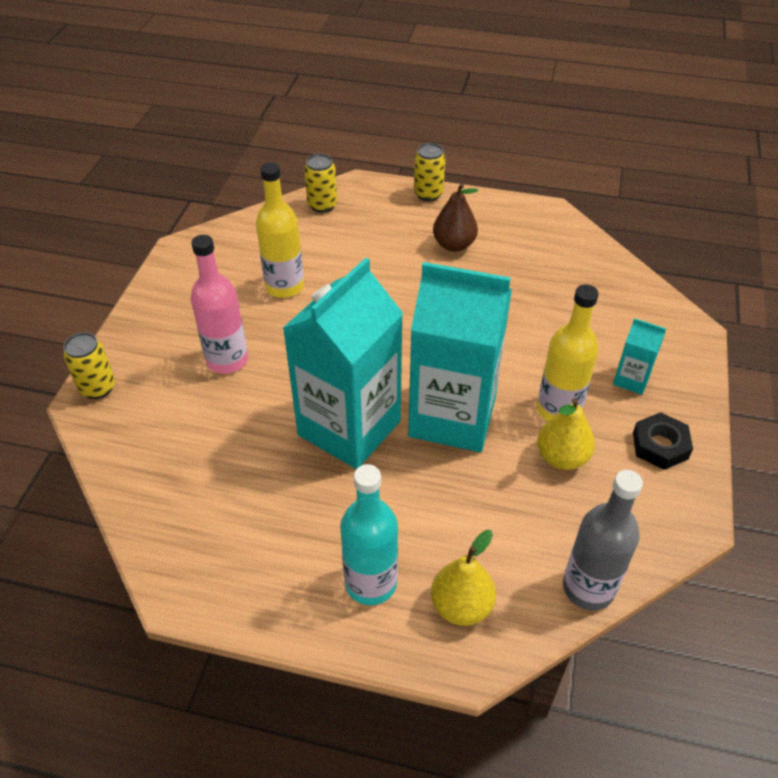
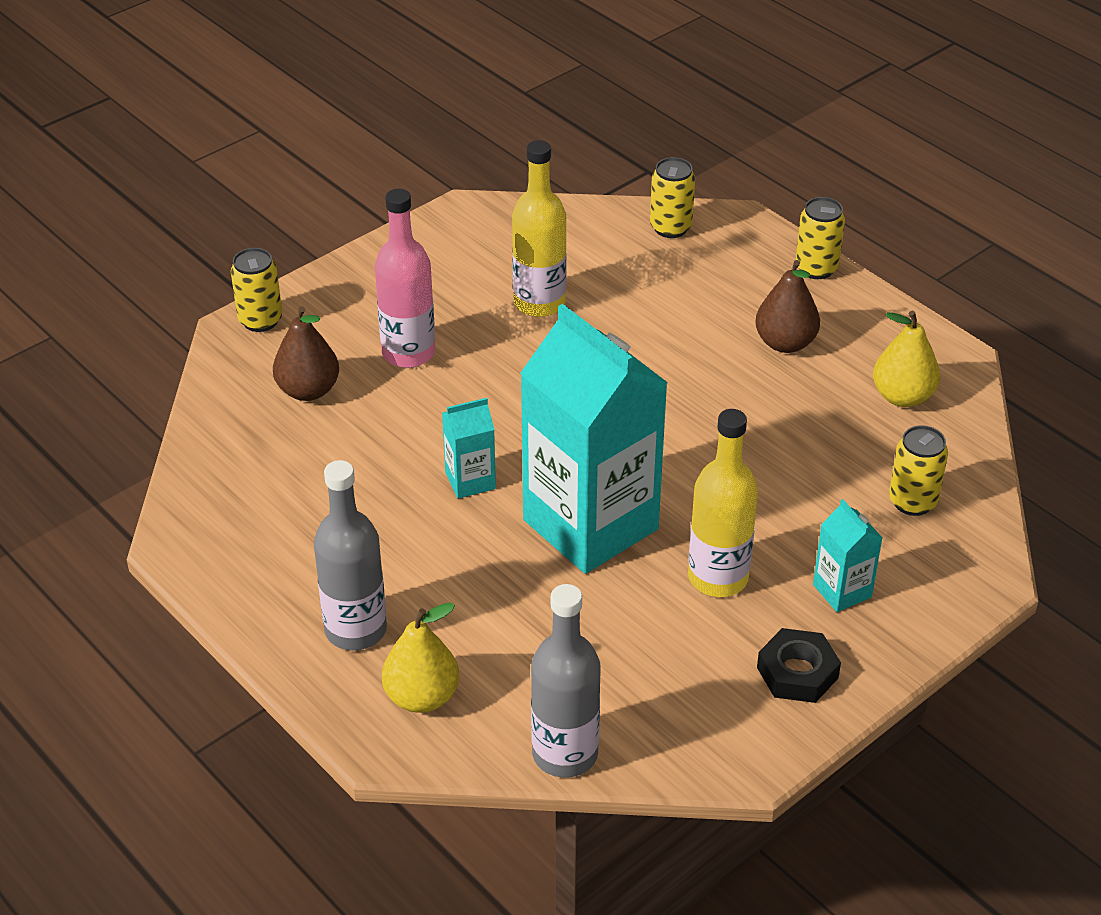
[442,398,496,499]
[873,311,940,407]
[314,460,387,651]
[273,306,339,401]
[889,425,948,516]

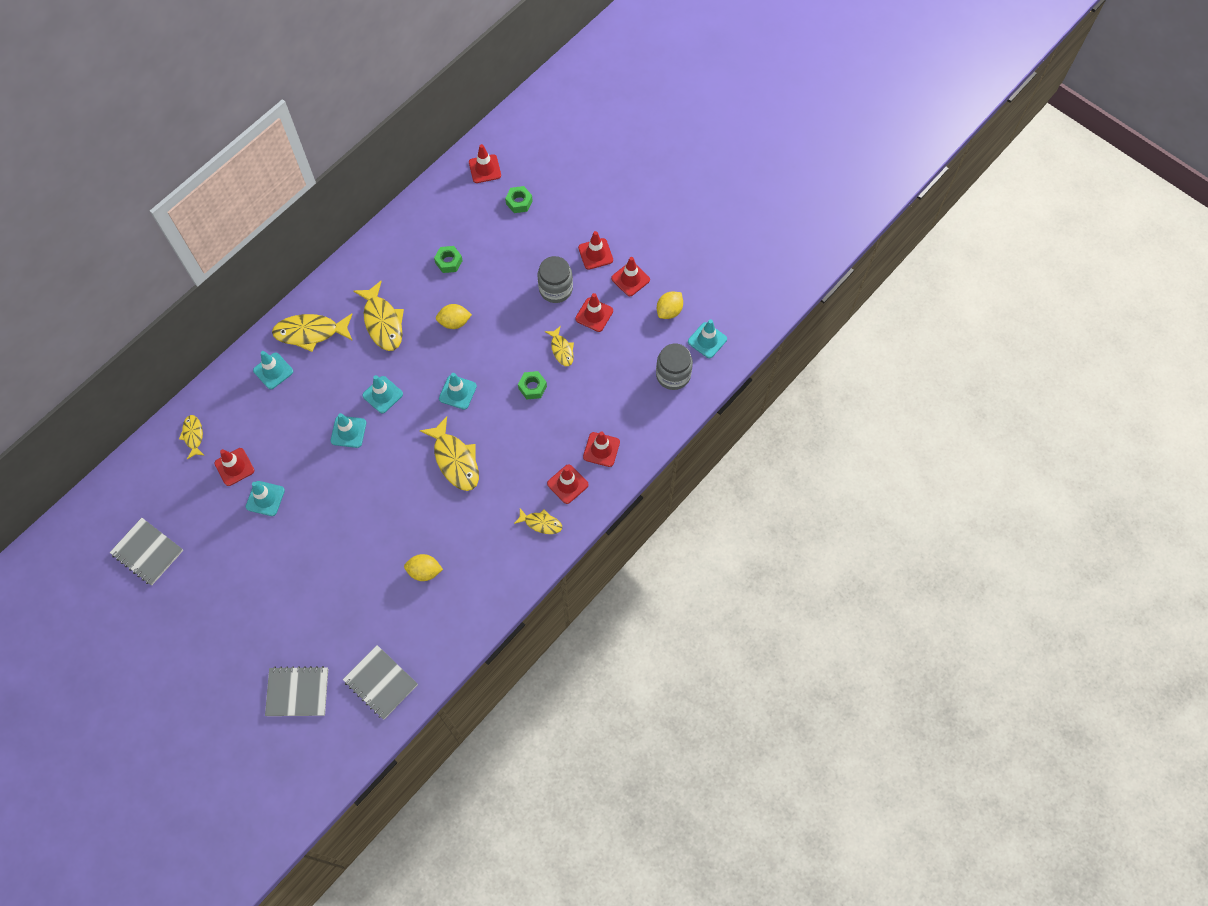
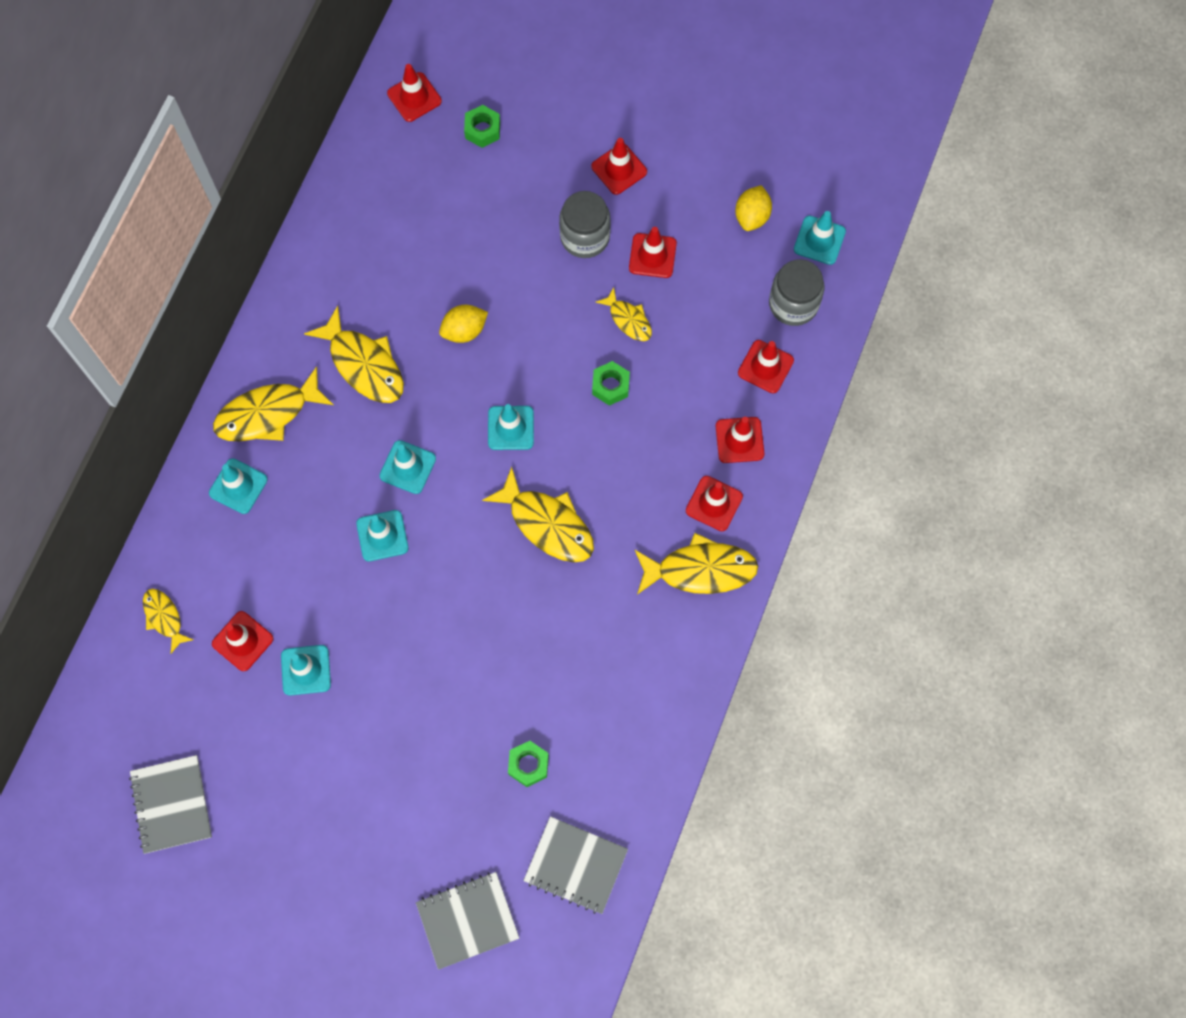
[508,741,549,787]
[738,340,794,393]
[635,533,758,595]
[129,755,212,854]
[404,554,443,581] (first image)

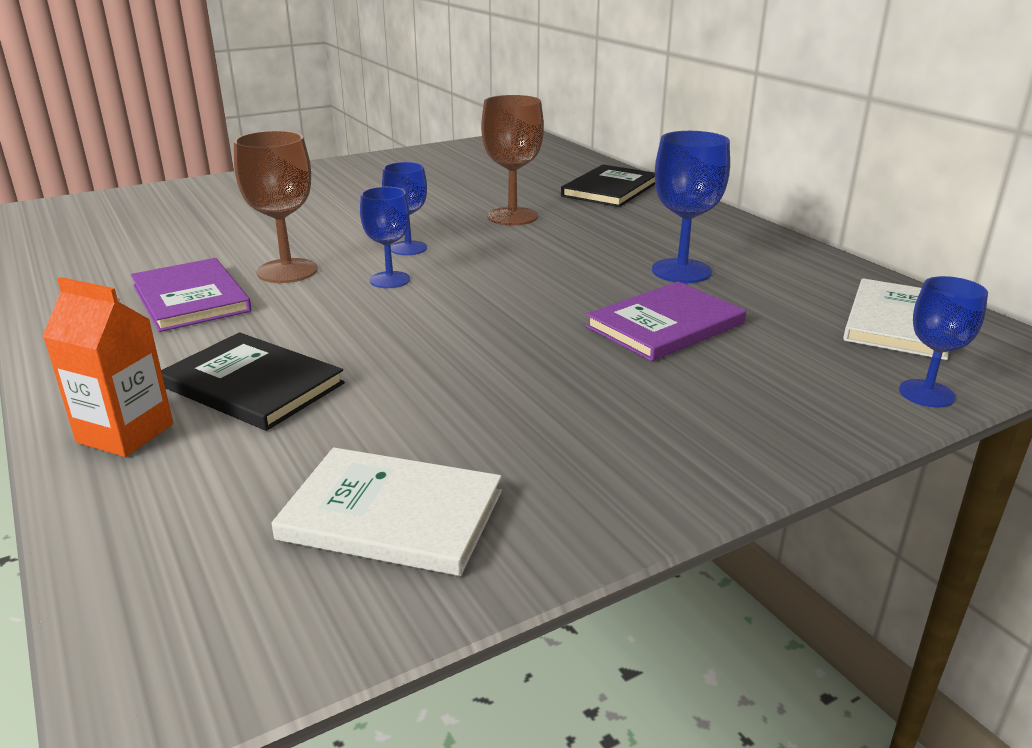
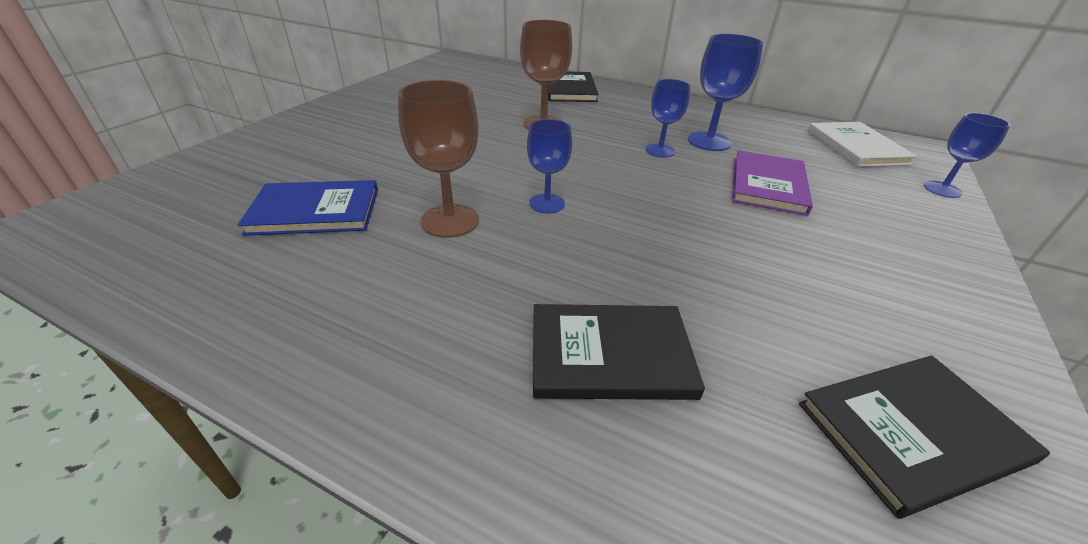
[645,79,691,157]
[131,258,252,332] (first image)
[43,277,173,457] (first image)
[799,355,1050,519]
[238,180,378,236]

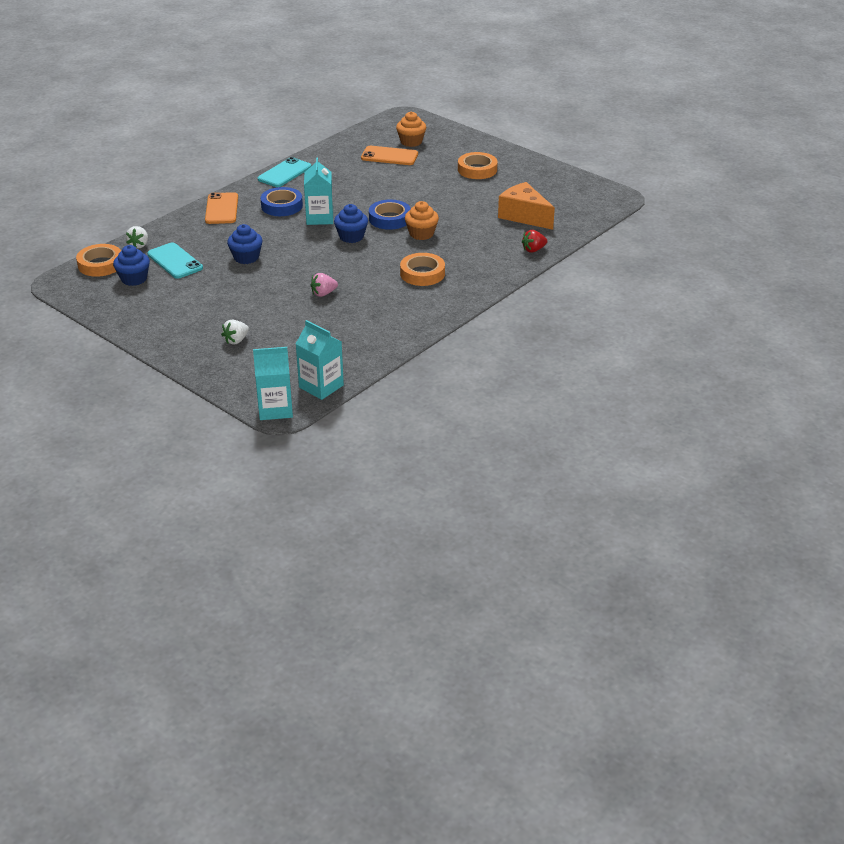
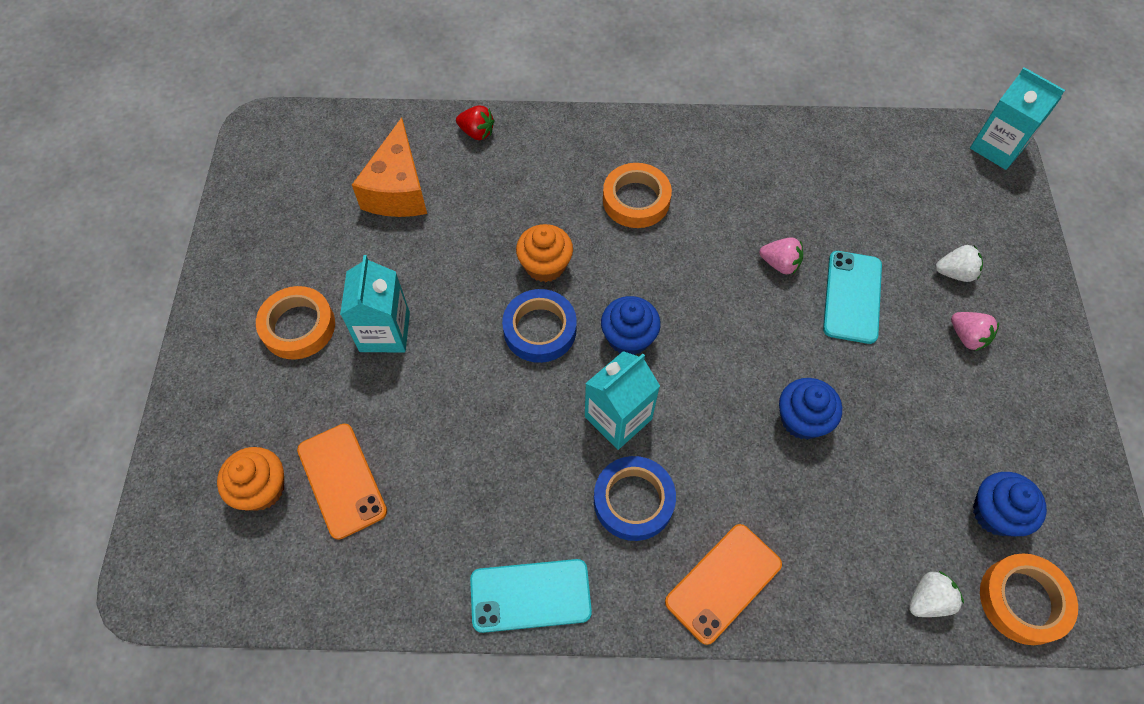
[823,251,882,344]
[340,255,410,353]
[951,312,999,351]

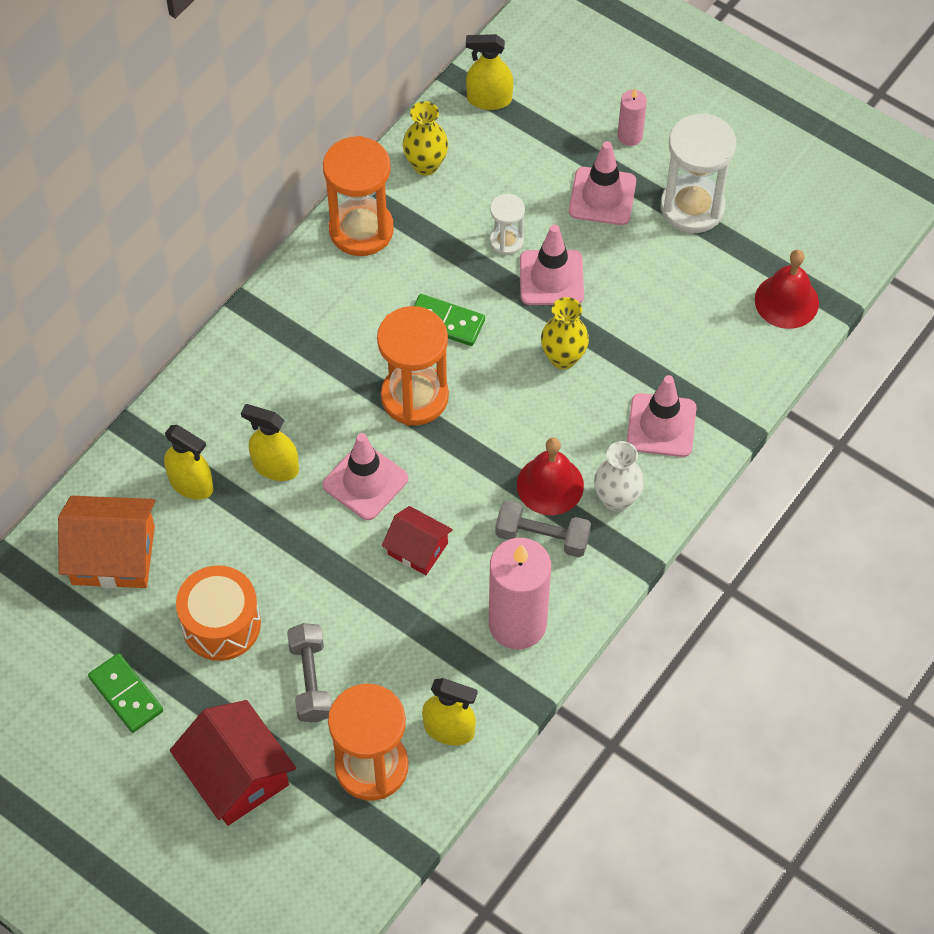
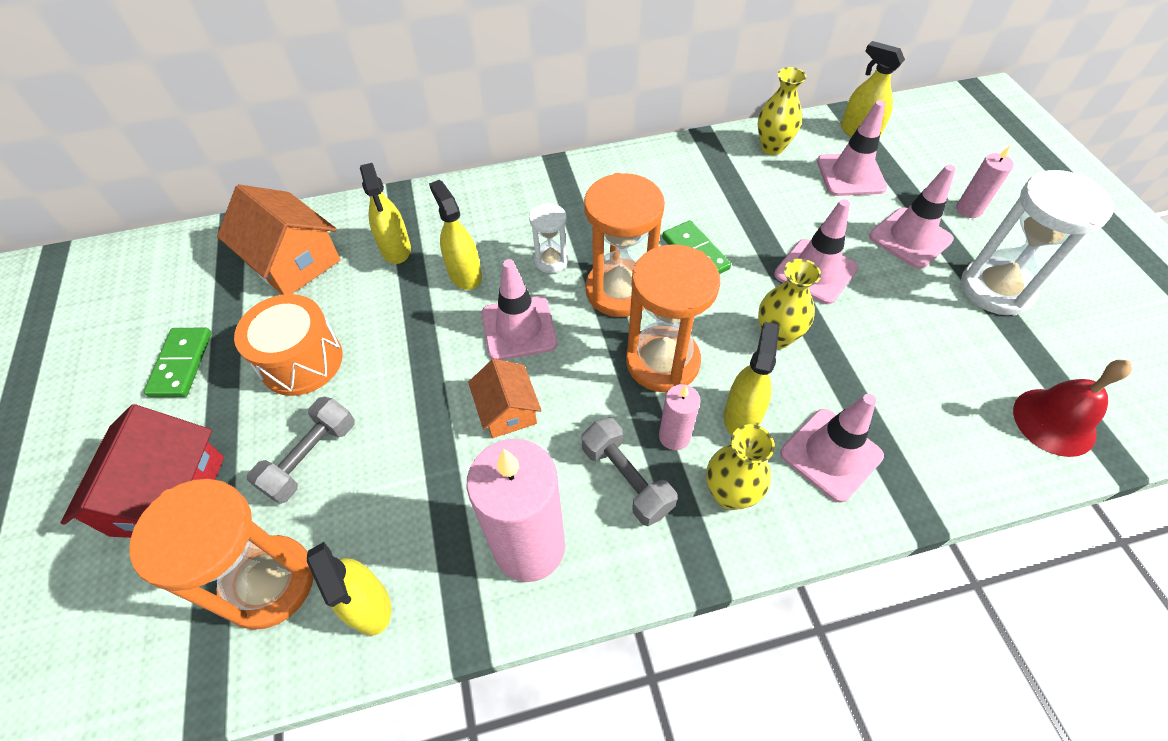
[626,244,720,392]
[529,203,569,273]
[659,384,701,450]
[706,424,775,510]
[468,359,542,438]
[817,100,887,196]
[724,322,779,435]

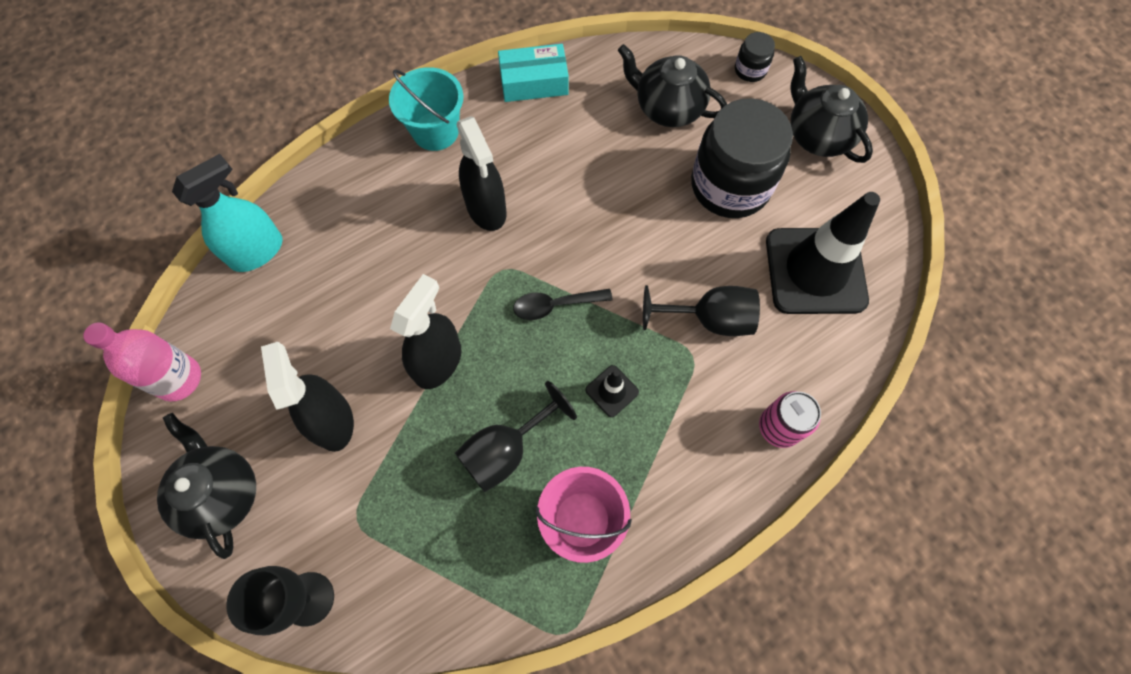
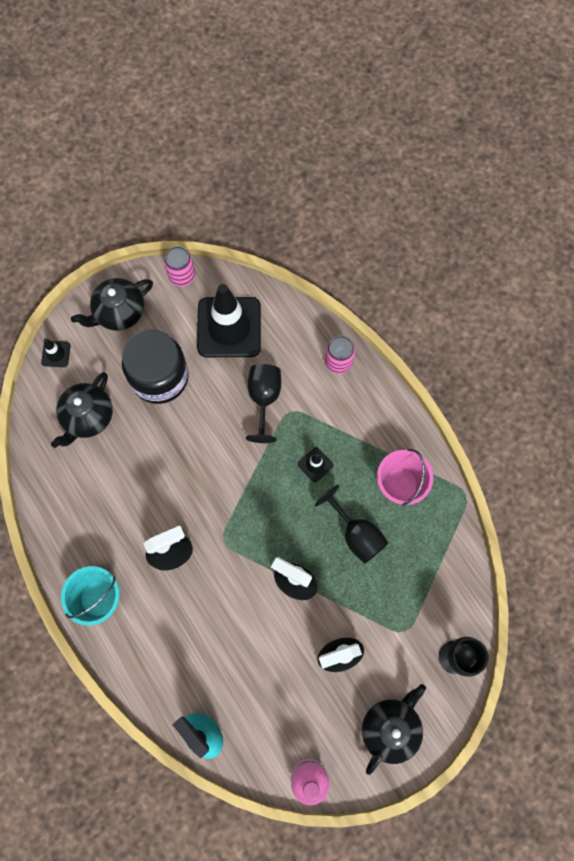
[41,338,70,367]
[498,44,569,102] (first image)
[513,289,613,320] (first image)
[362,684,426,775]
[164,246,195,286]

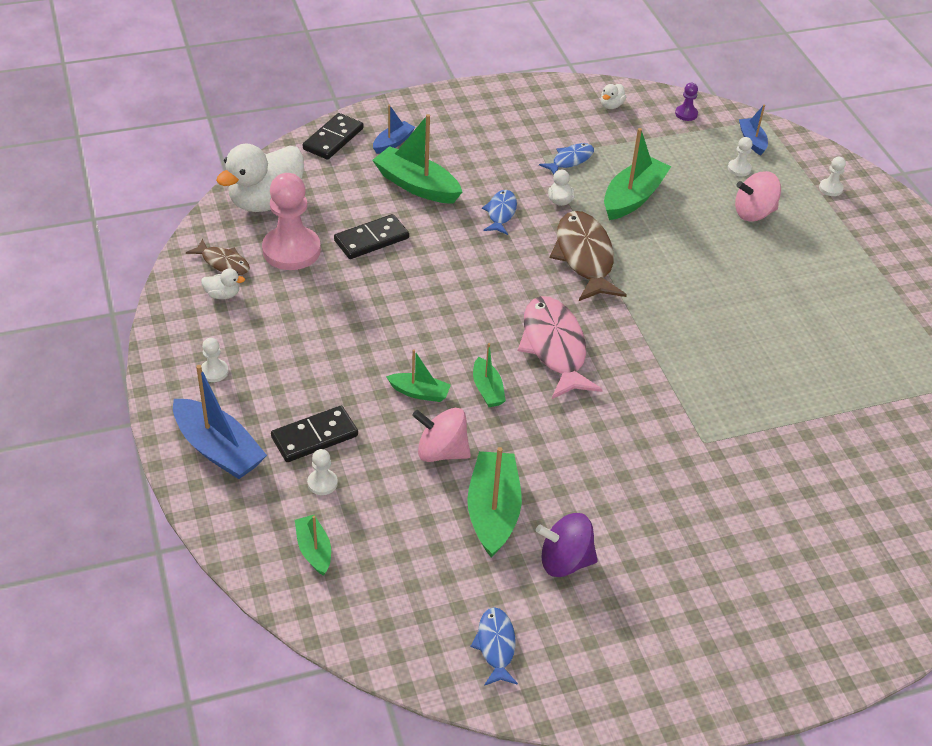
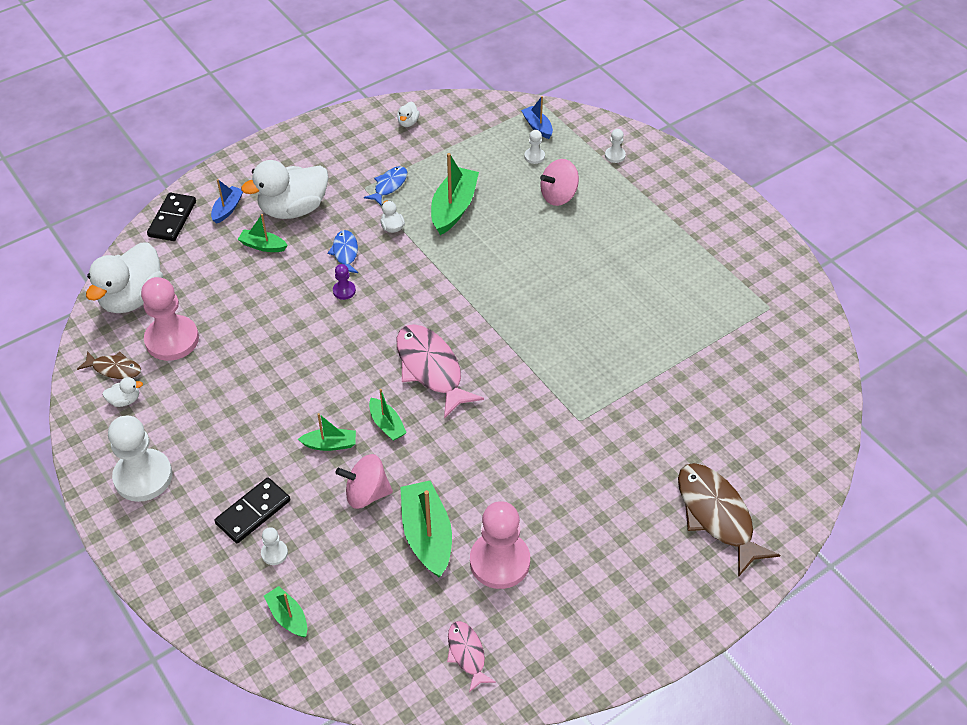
[333,264,356,300]
[238,214,288,252]
[678,463,781,577]
[334,214,409,259] (first image)
[108,416,173,502]
[173,365,267,479] (first image)
[470,501,530,589]
[447,621,496,692]
[241,160,328,219]

